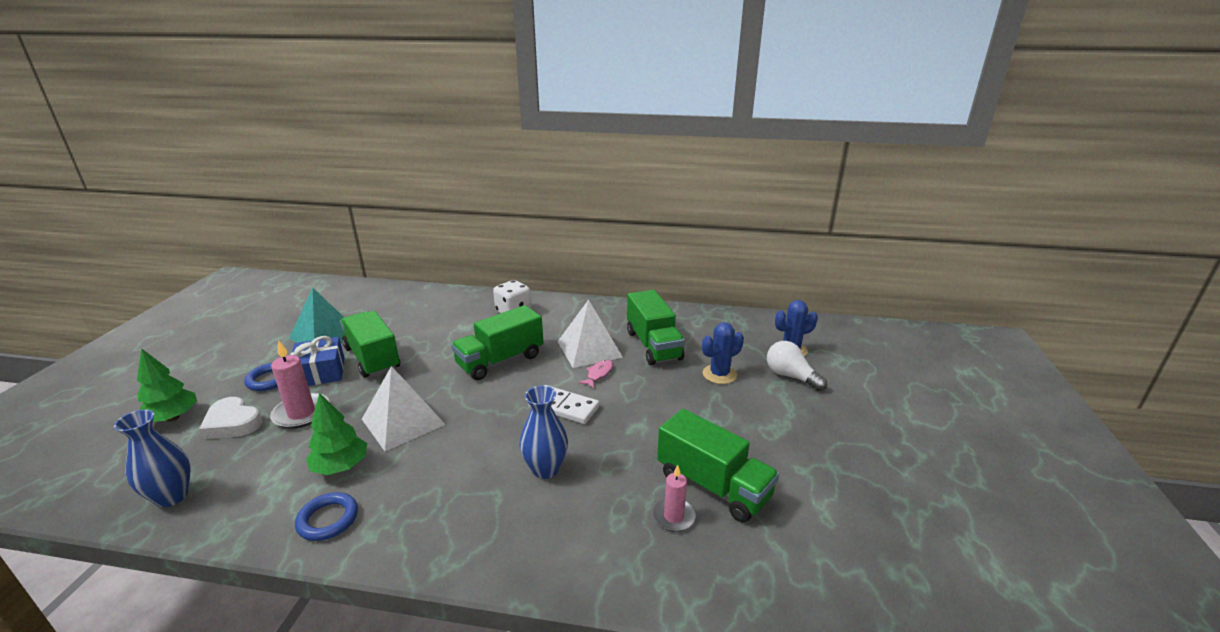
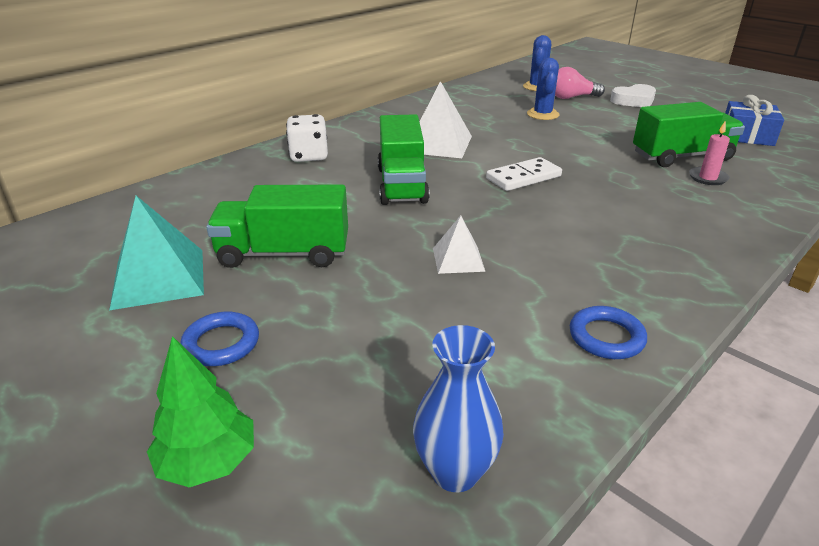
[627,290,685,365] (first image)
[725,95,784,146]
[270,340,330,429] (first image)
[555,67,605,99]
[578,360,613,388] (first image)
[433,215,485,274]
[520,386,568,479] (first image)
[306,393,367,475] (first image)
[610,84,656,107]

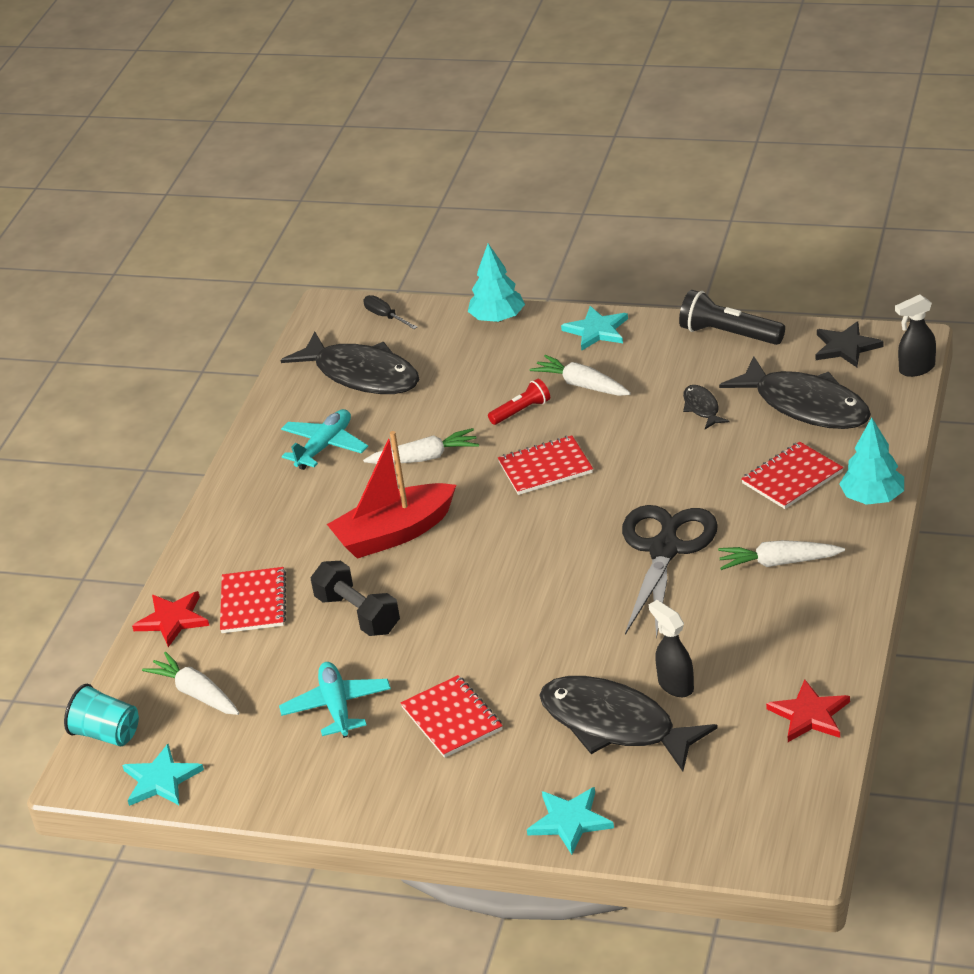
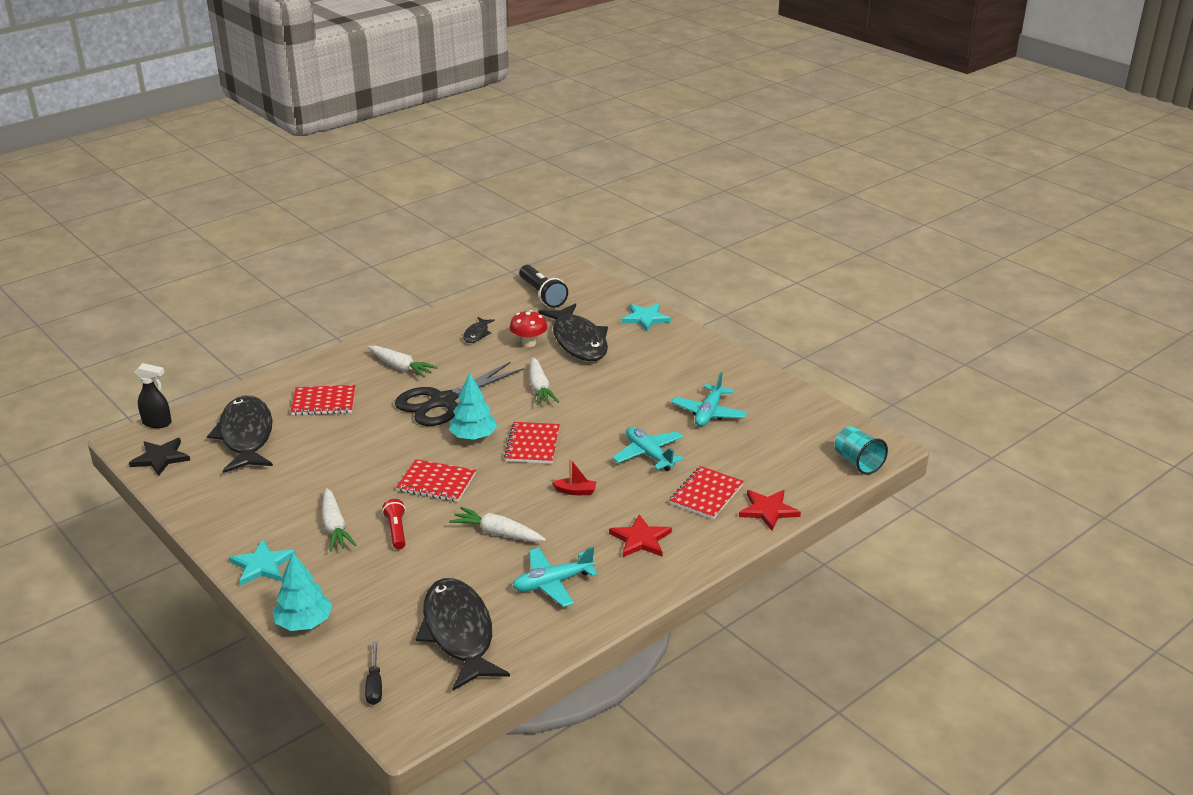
[519,265,568,308]
[382,499,406,550]
[463,317,495,343]
[449,373,497,440]
[552,459,596,495]
[612,427,684,471]
[509,310,548,347]
[529,357,559,405]
[504,422,560,464]
[609,514,672,557]
[122,744,204,806] (first image)

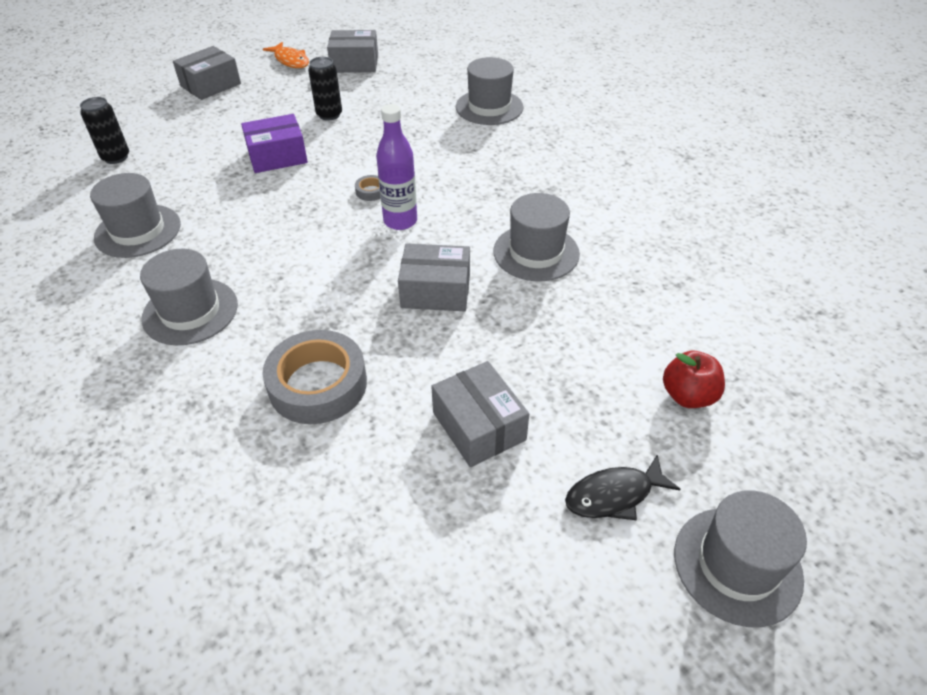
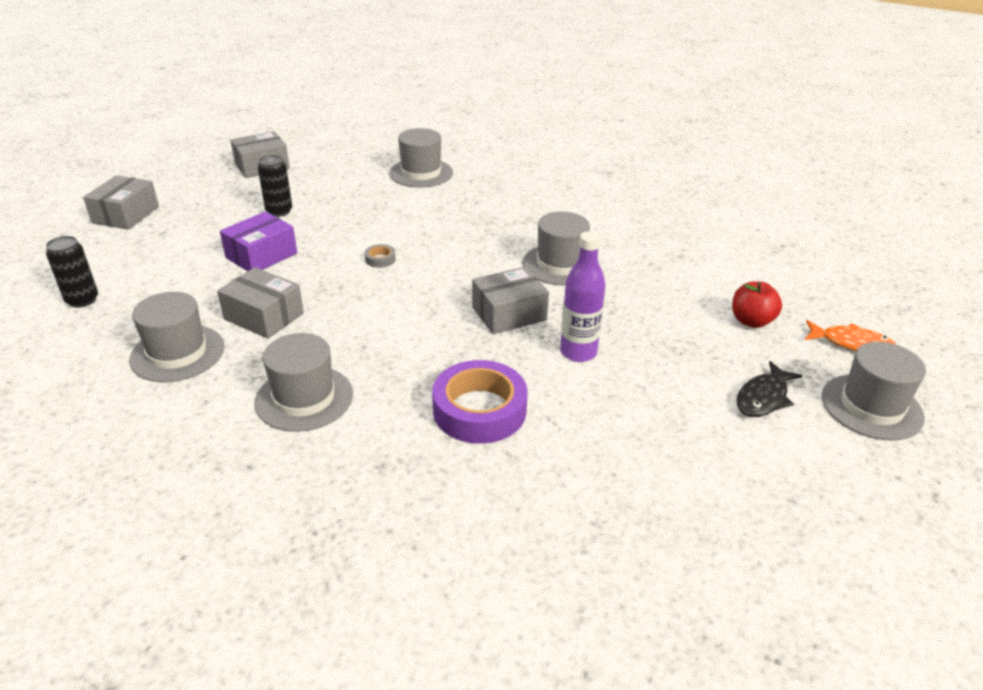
[805,320,896,351]
[560,231,606,362]
[432,360,528,444]
[217,267,304,339]

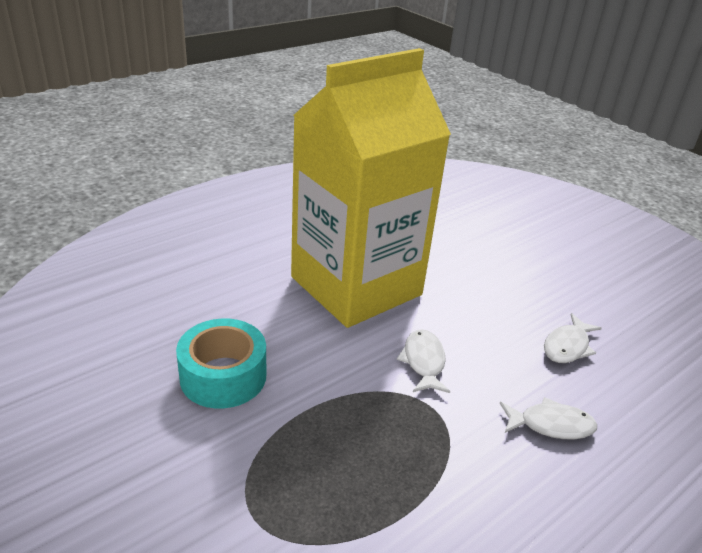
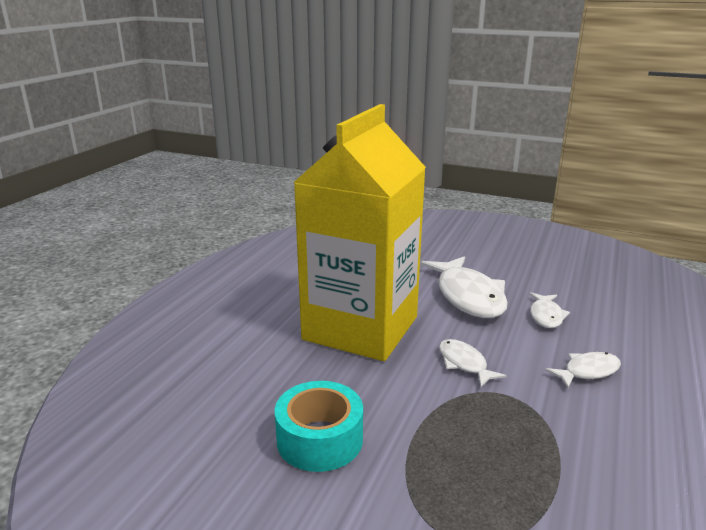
[421,256,508,318]

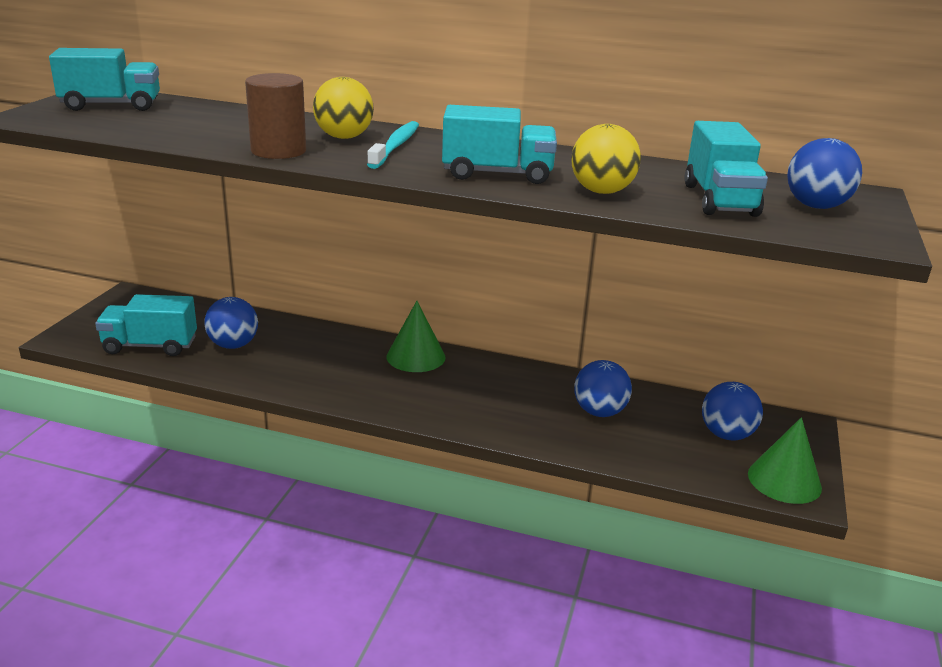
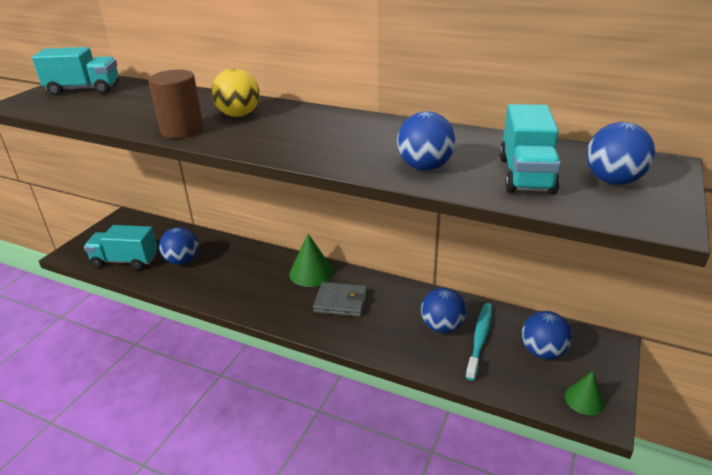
[442,105,557,184] (first image)
[466,303,492,381]
[397,111,456,171]
[565,371,605,415]
[313,282,368,317]

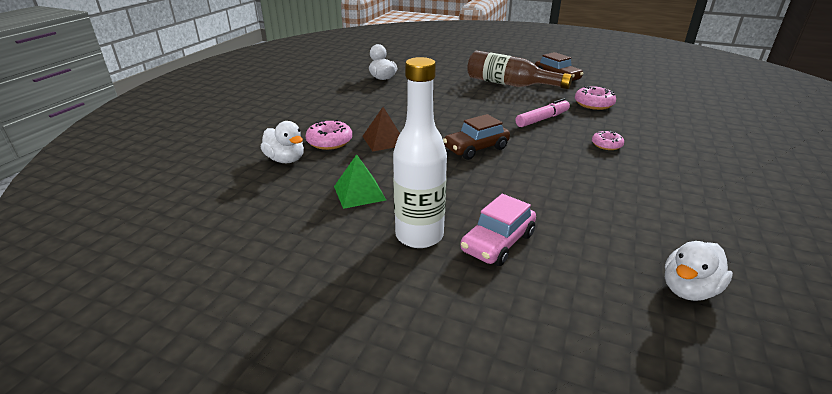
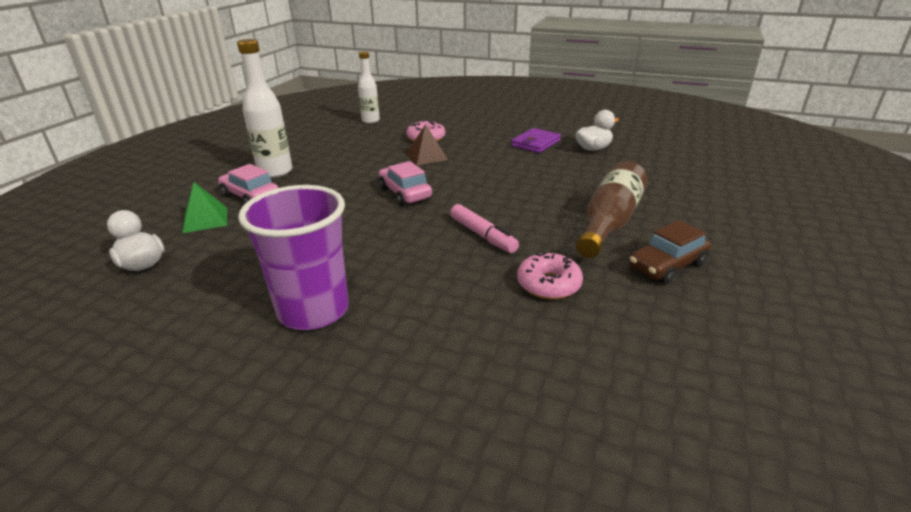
[379,161,432,206]
[260,121,304,163] (first image)
[592,131,624,150] (first image)
[182,182,227,233]
[358,51,380,124]
[511,128,561,153]
[238,185,349,330]

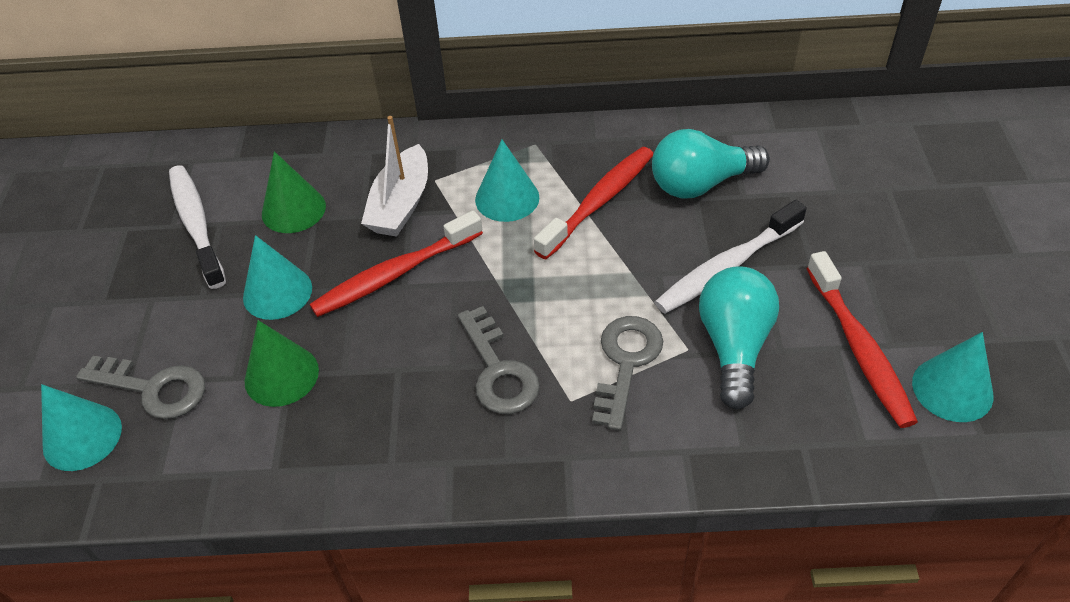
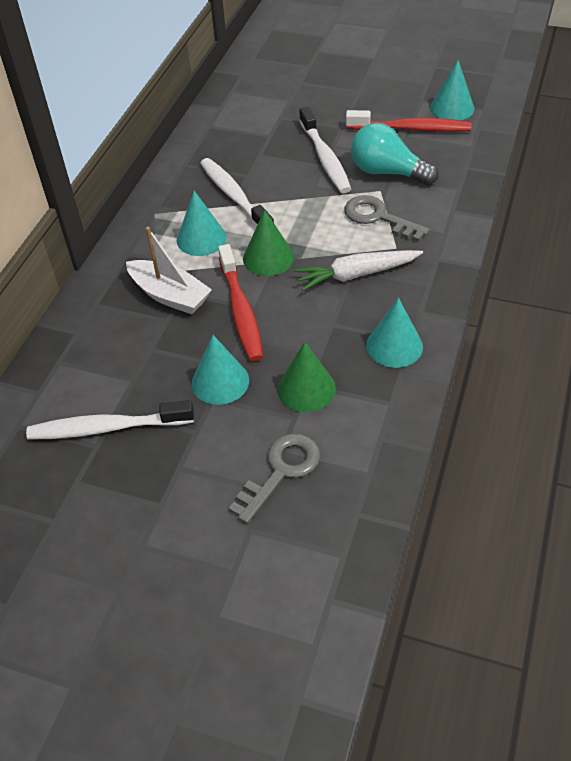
[652,129,770,199] (first image)
[200,158,274,227]
[243,210,294,276]
[294,250,423,291]
[366,298,423,368]

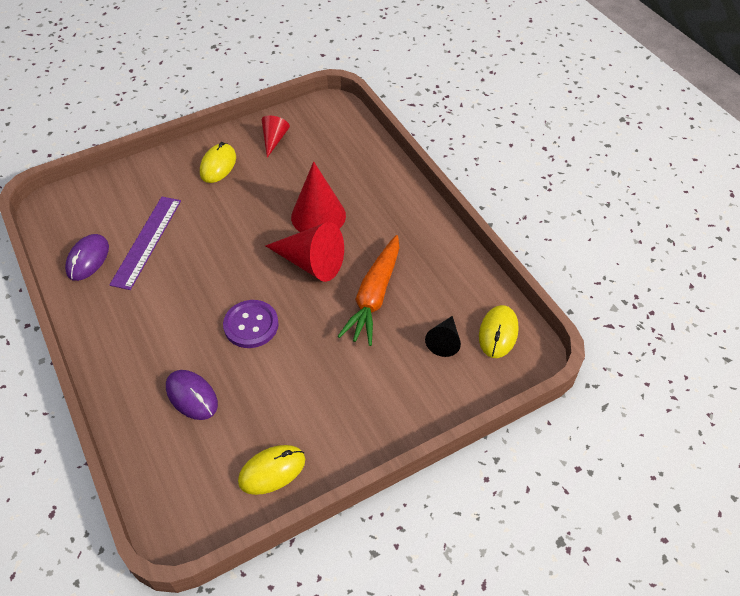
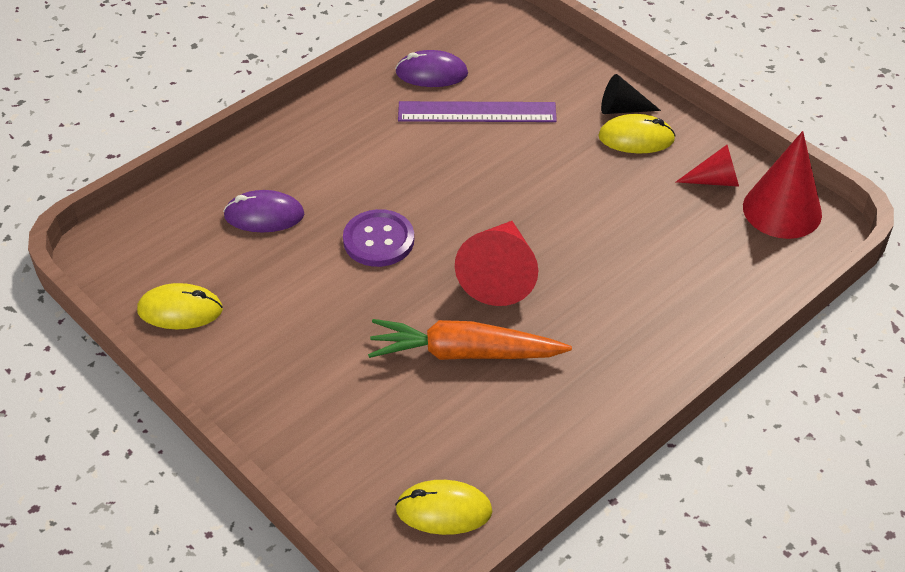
[743,131,822,239]
[601,74,661,114]
[223,190,304,232]
[137,283,223,329]

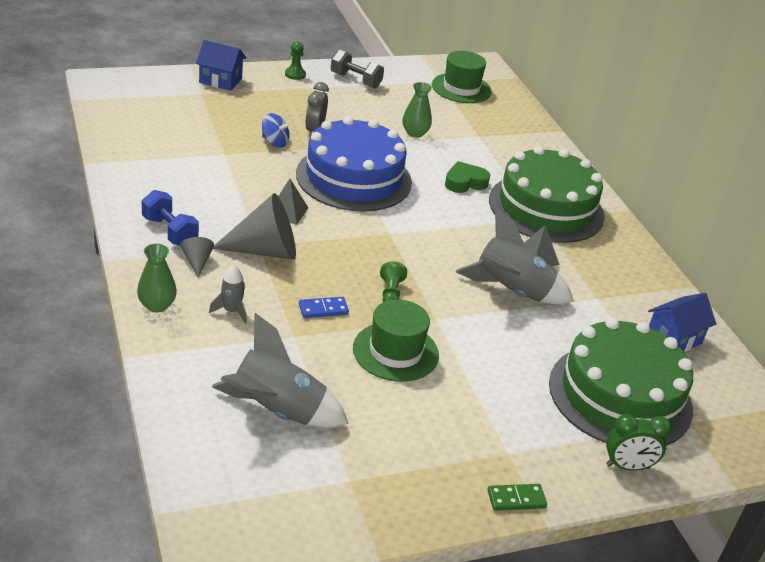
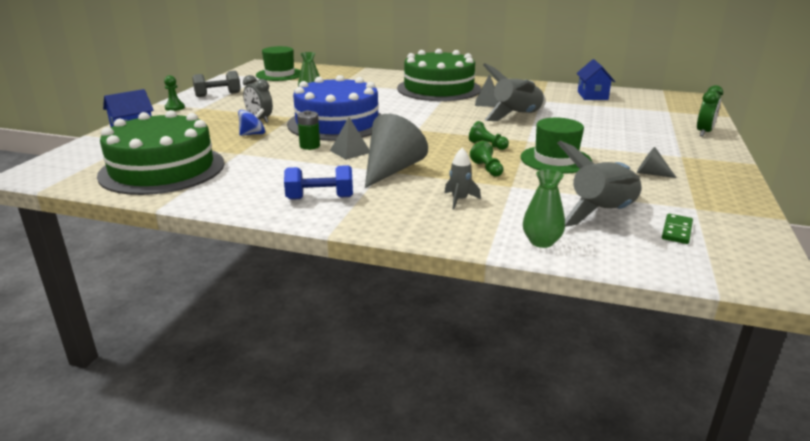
[445,161,490,193] (first image)
[637,147,676,178]
[523,169,565,248]
[470,141,503,177]
[97,110,224,195]
[662,214,693,244]
[297,110,320,150]

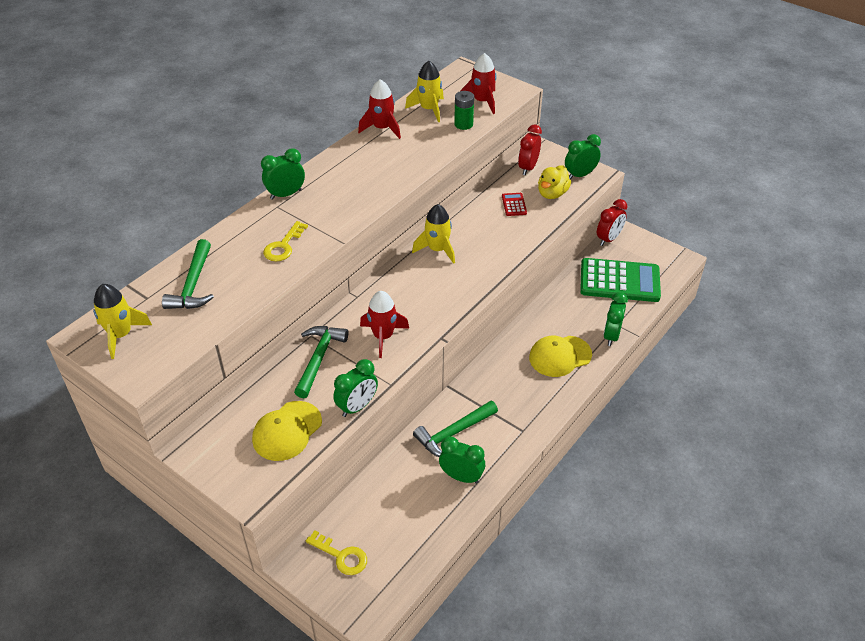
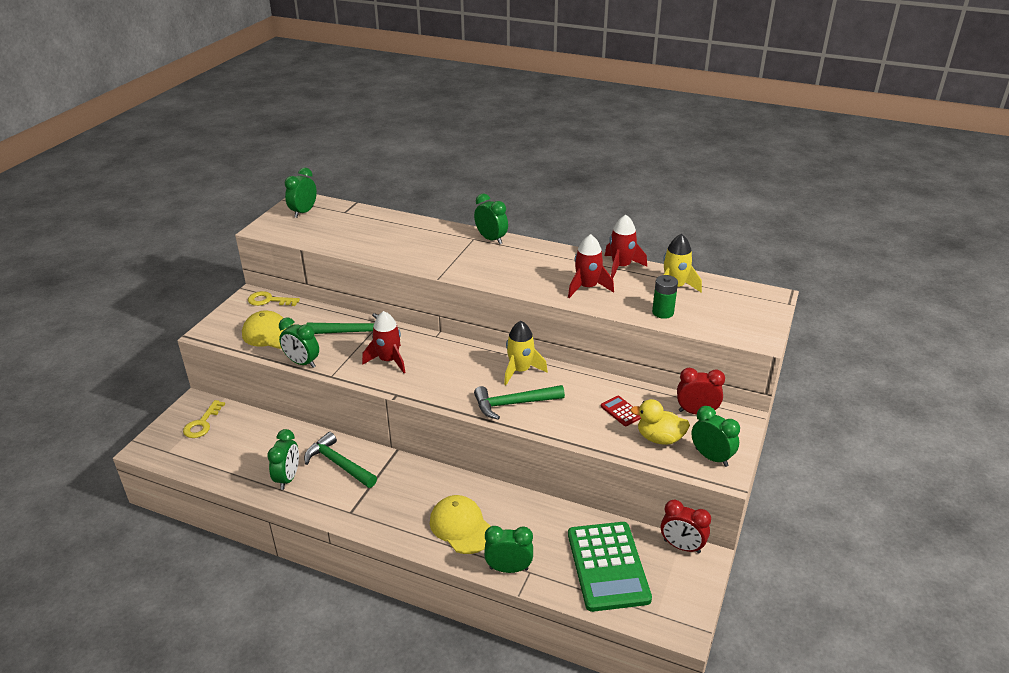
[568,234,614,298]
[601,396,641,426]
[248,291,300,306]
[474,385,565,420]
[285,168,317,218]

